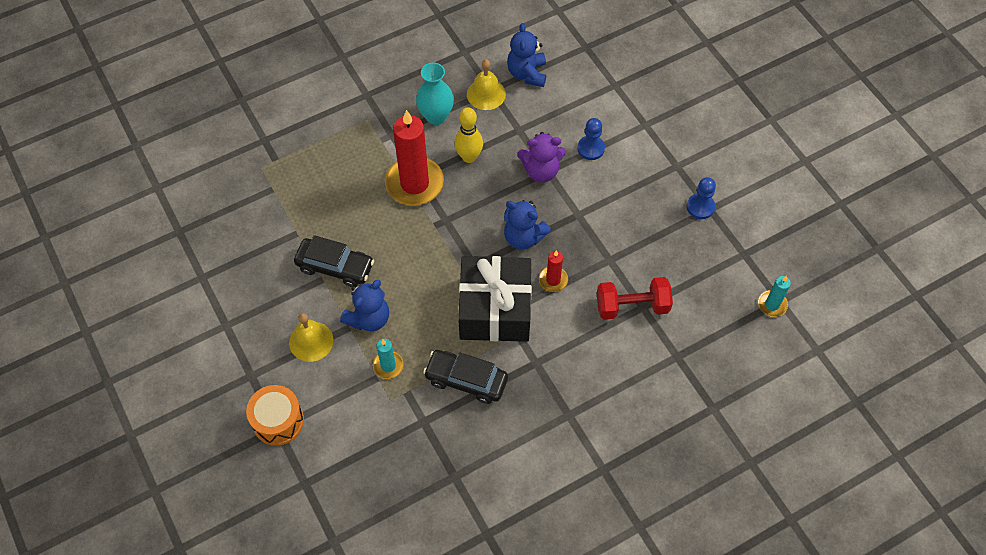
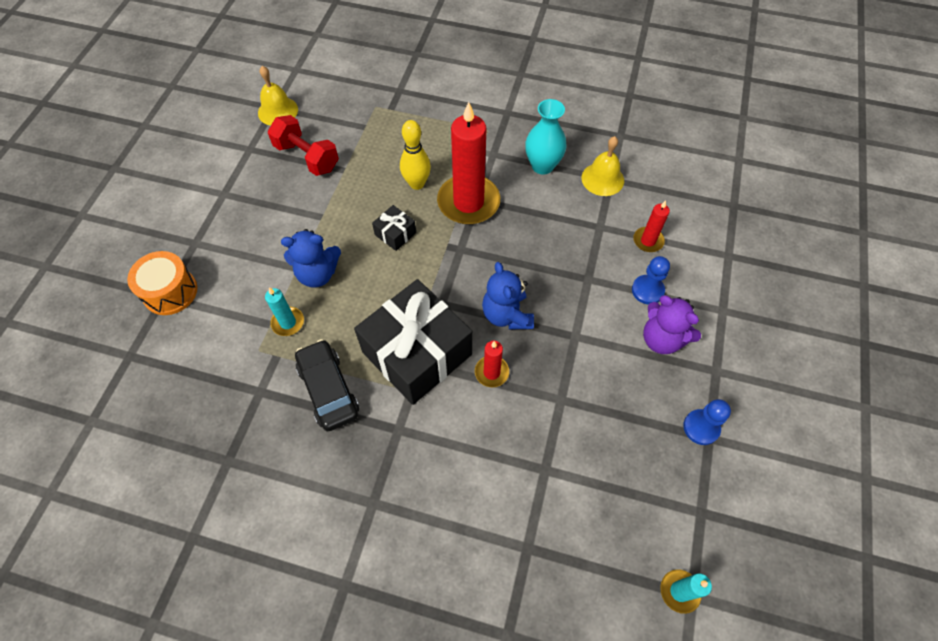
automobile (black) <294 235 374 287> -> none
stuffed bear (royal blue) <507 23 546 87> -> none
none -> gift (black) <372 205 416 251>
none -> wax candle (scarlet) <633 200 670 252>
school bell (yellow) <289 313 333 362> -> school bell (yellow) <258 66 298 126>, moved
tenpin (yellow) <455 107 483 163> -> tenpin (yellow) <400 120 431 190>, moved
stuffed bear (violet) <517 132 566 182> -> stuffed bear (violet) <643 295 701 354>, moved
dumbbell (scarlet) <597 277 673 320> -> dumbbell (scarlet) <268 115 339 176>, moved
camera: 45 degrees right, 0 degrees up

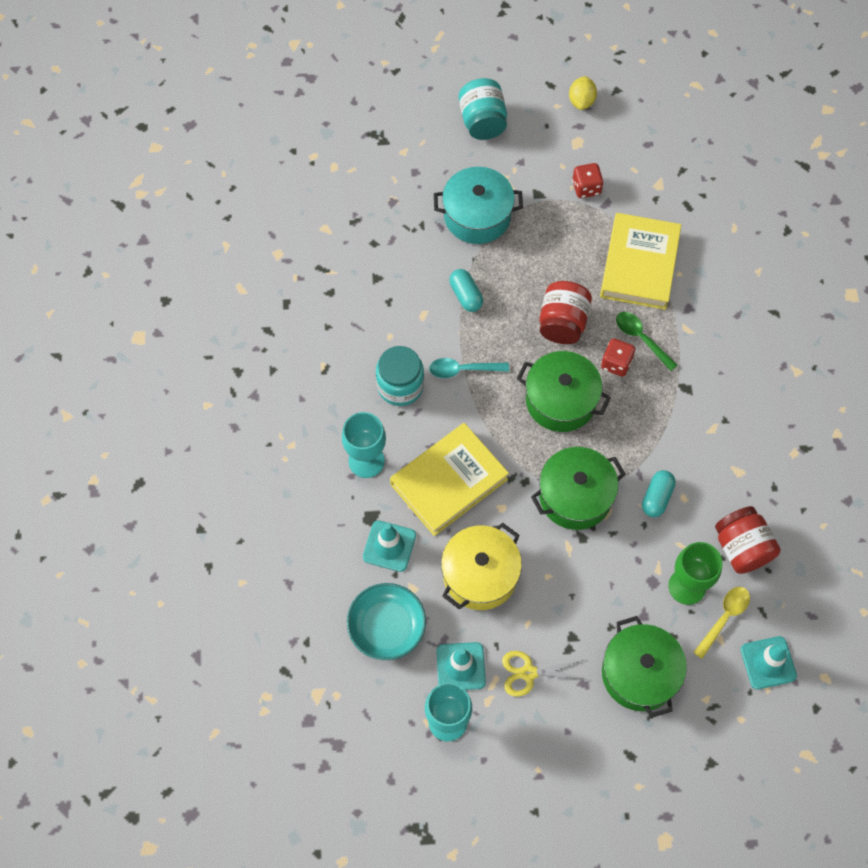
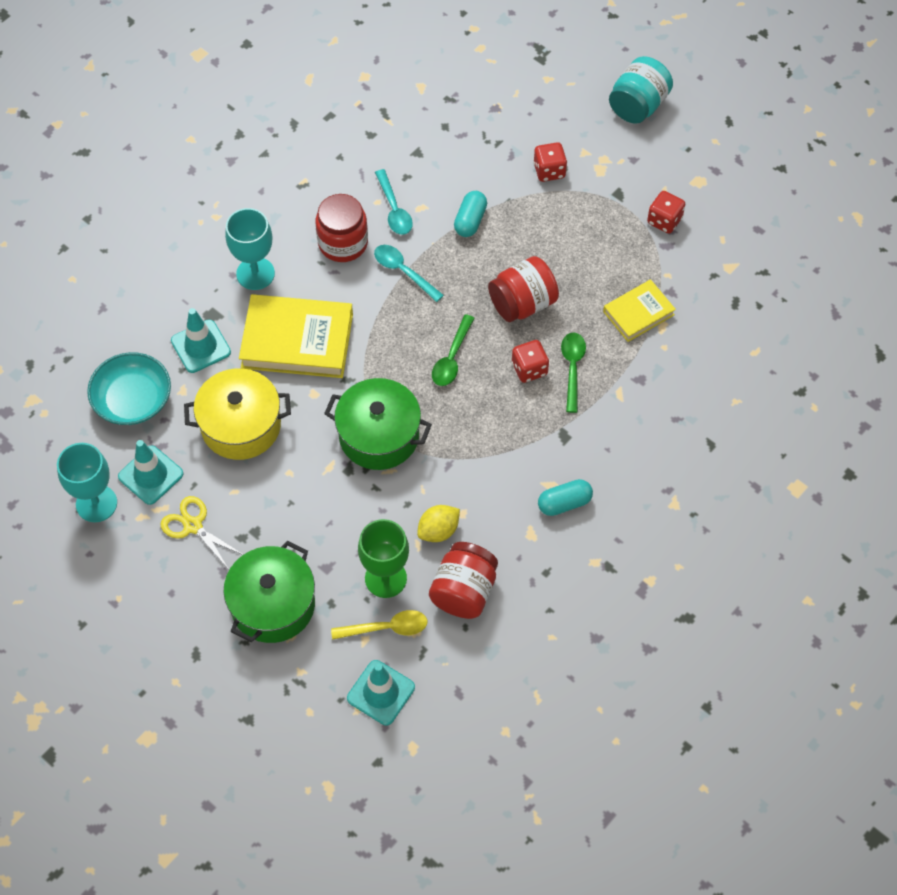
none -> spoon (teal) <375 169 413 235>
lemon (yellow) <569 76 597 110> -> lemon (yellow) <417 505 460 542>, moved
capsule (teal) <642 470 676 517> -> capsule (teal) <538 479 593 516>, moved
pot (teal) <434 167 523 244> -> die (scarlet) <533 142 567 182>
pot (emerald) <517 351 611 432> -> spoon (emerald) <432 314 474 386>
jam jar (teal) <376 346 424 406> -> jam jar (scarlet) <315 194 368 262>
book (yellow) <600 213 681 310> -> book (yellow) <603 279 676 342>, x0.57
camera: 45 degrees right, 5 degrees down

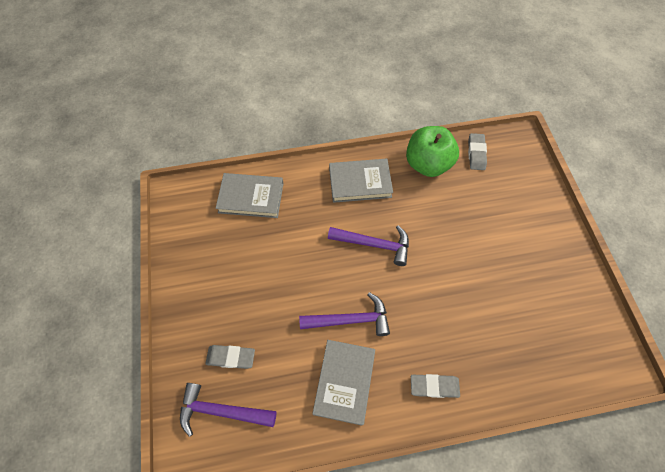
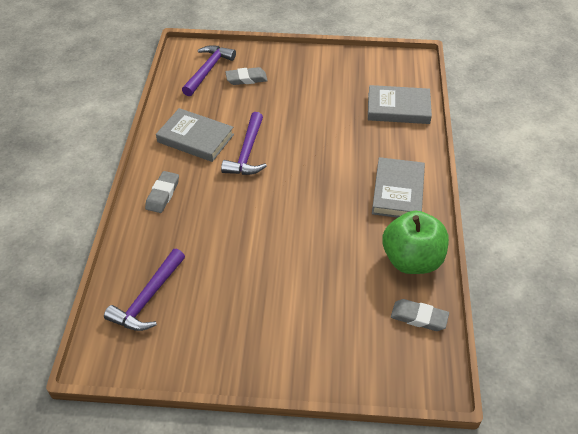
carpenter's hammer (violet) <328 225 409 266> -> carpenter's hammer (violet) <104 249 185 331>, moved
eraser (gray) <206 345 255 369> -> eraser (gray) <225 67 268 85>, 60 degrees clockwise
book (gray) <216 173 283 218> -> book (gray) <368 85 432 124>, 75 degrees clockwise
camera: 105 degrees right, 15 degrees down

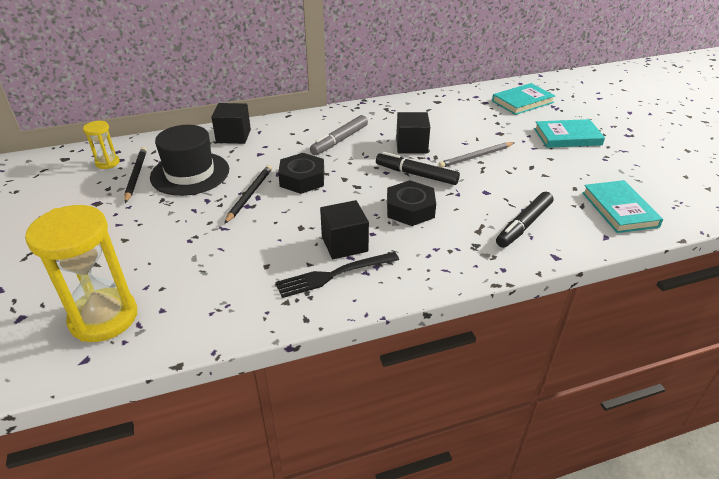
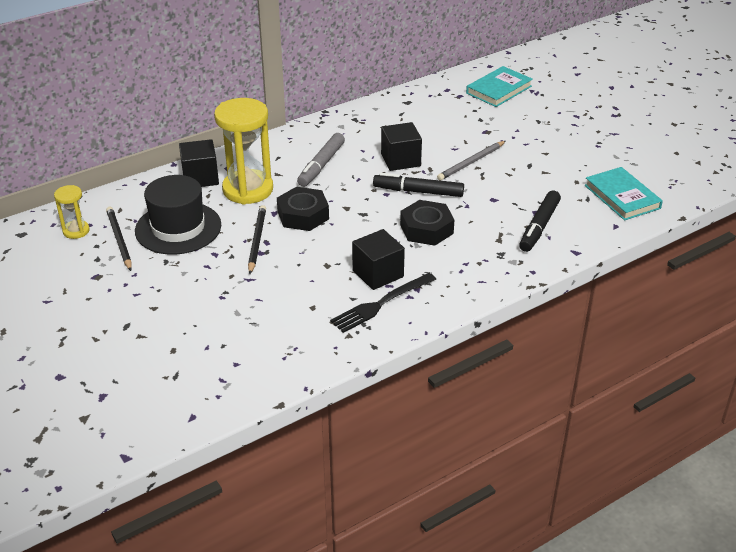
book (teal) <534 119 605 148> -> none
sand timer (yellow) <25 205 137 342> -> sand timer (yellow) <214 98 273 205>, moved
camera: 15 degrees left, 0 degrees up

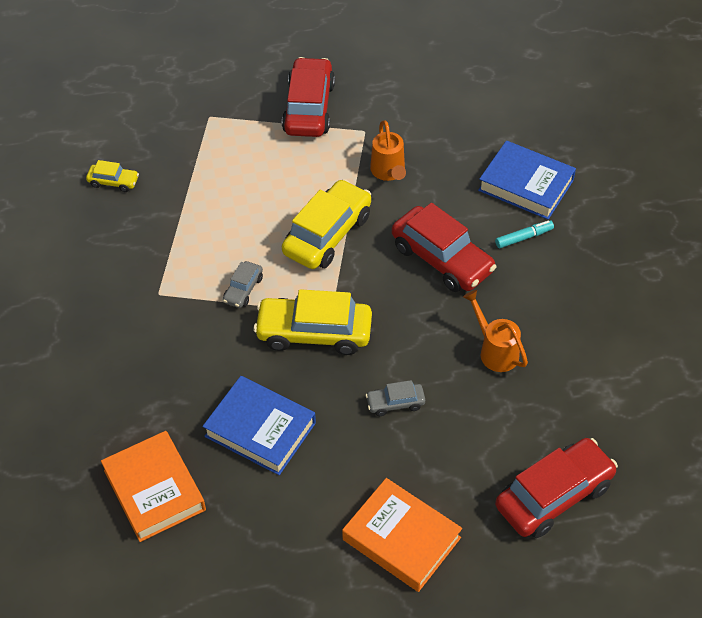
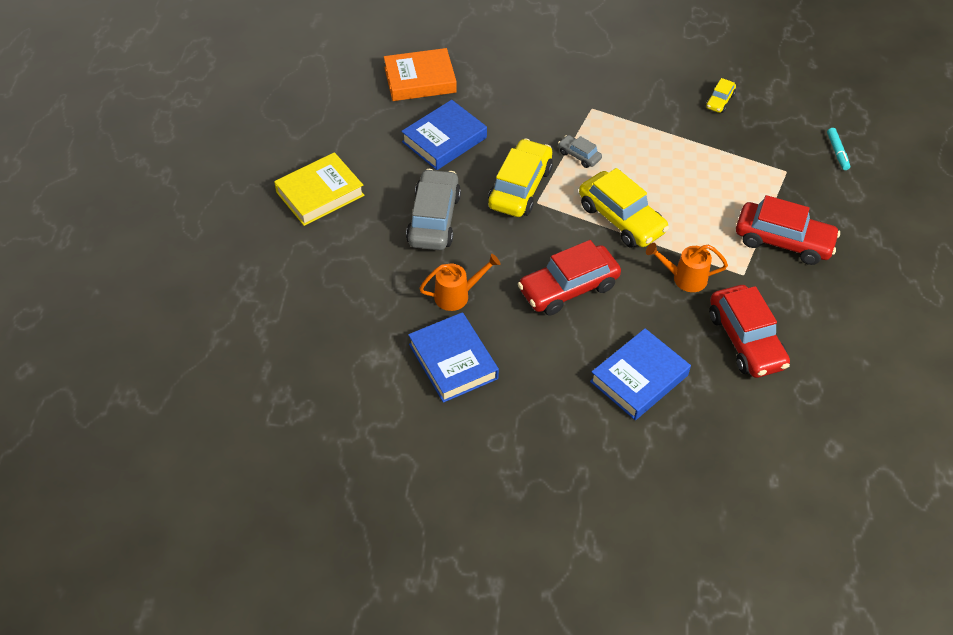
none -> book (royal blue) <408 312 499 403>
marker pen (teal) <495 220 554 248> -> marker pen (teal) <827 128 850 170>, moved
automobile (scarlet) <495 438 618 538> -> automobile (scarlet) <709 285 790 378>, moved
book (orange-coloured) <342 478 462 592> -> book (yellow) <274 152 364 226>
automobile (gray) <366 380 425 416> -> automobile (gray) <406 169 461 250>, x2.06
camera: 105 degrees right, 0 degrees up

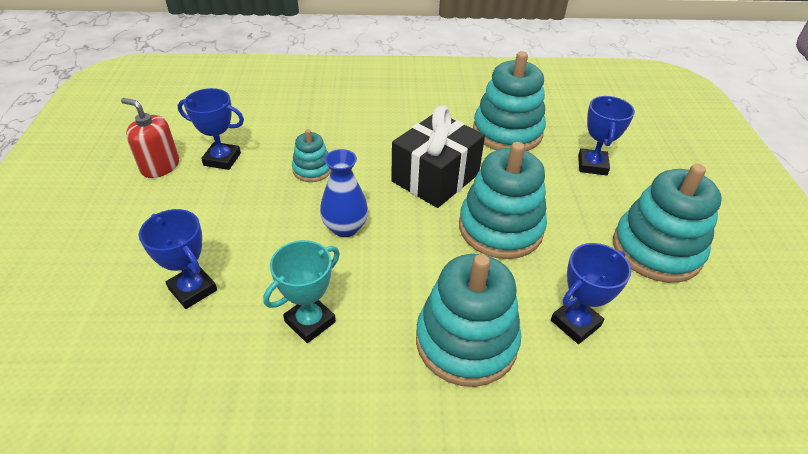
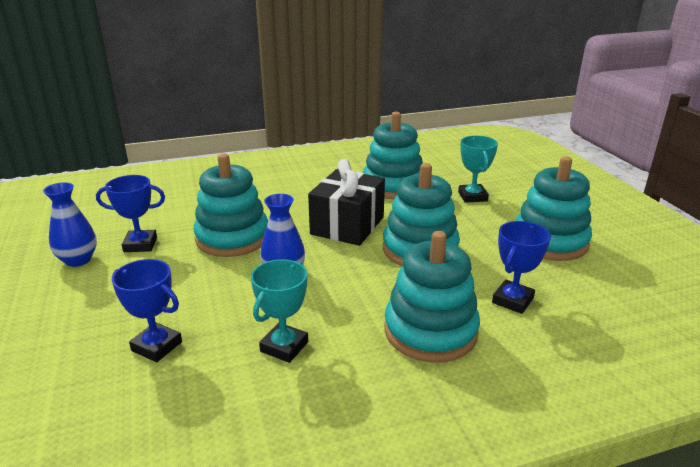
soap dispenser (scarlet) <121 98 179 178> -> vase (royal blue) <43 182 97 267>
award cup (royal blue) <578 96 635 176> -> award cup (teal) <458 135 498 203>
ring stacker (teal) <292 129 331 182> -> ring stacker (teal) <193 154 268 257>, x1.96
camera: 15 degrees left, 15 degrees down

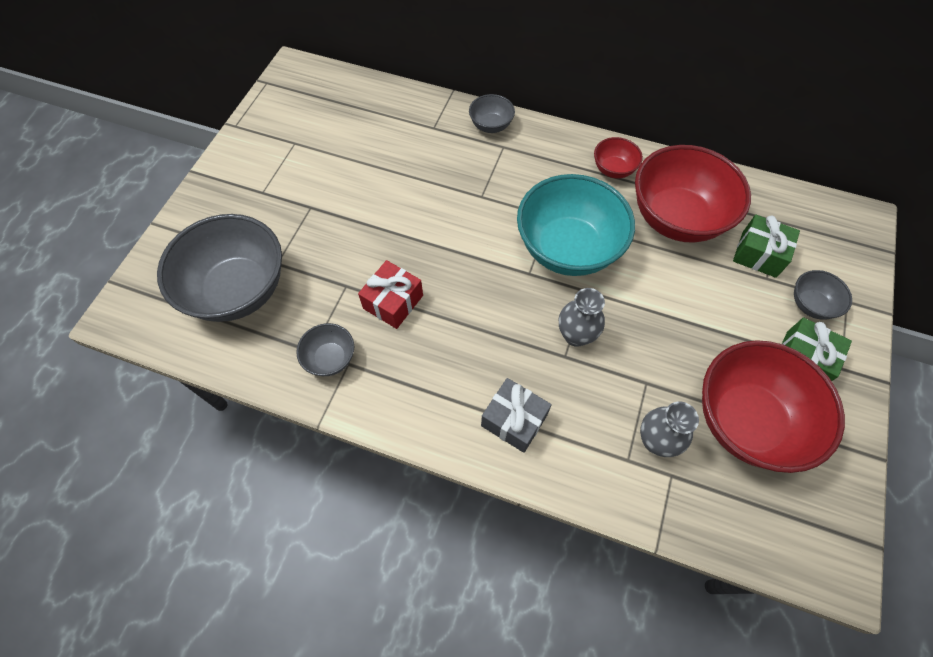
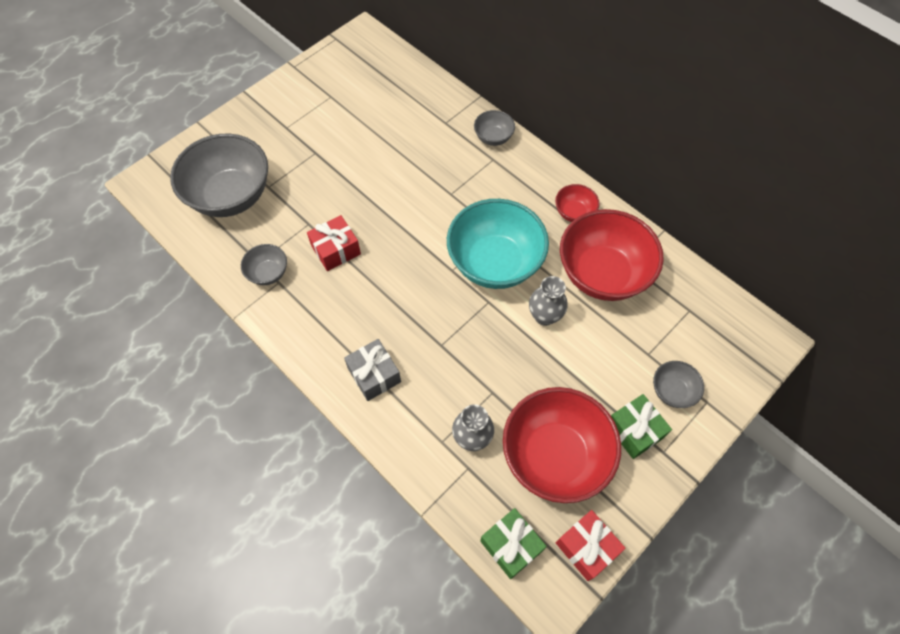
none -> gift (scarlet) <556 510 626 581>
vase (gray) <559 288 605 347> -> vase (gray) <529 276 568 326>, moved
gift (emerald) <733 215 800 278> -> gift (emerald) <480 508 547 579>, moved
camera: 25 degrees right, 0 degrees up

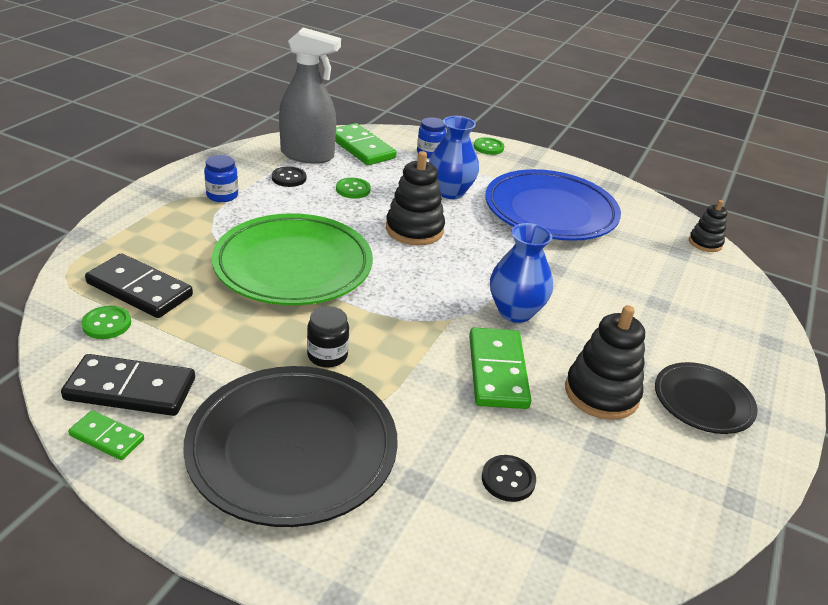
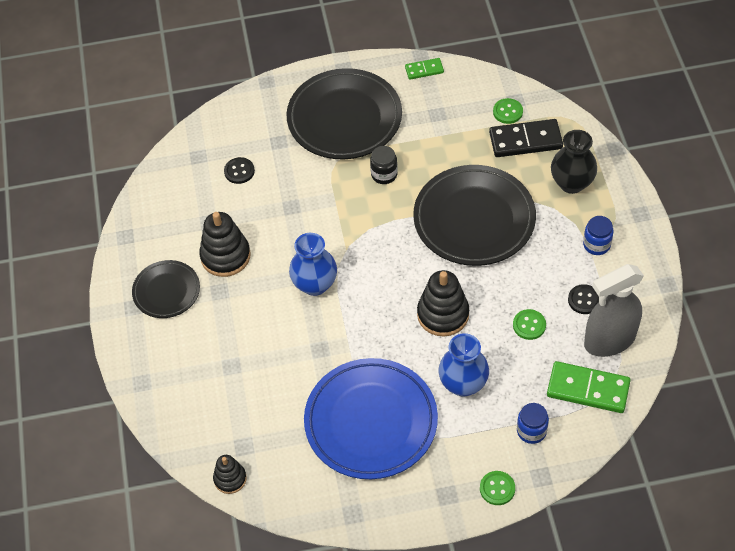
domino tile (black) <61 354 195 416> -> none
domino tile (emerald) <469 327 532 409> -> none
none -> vase (black) <551 130 597 194>
dinner plate (emerald) <212 213 373 305> -> dinner plate (black) <413 165 536 266>
camera: 150 degrees right, 20 degrees up

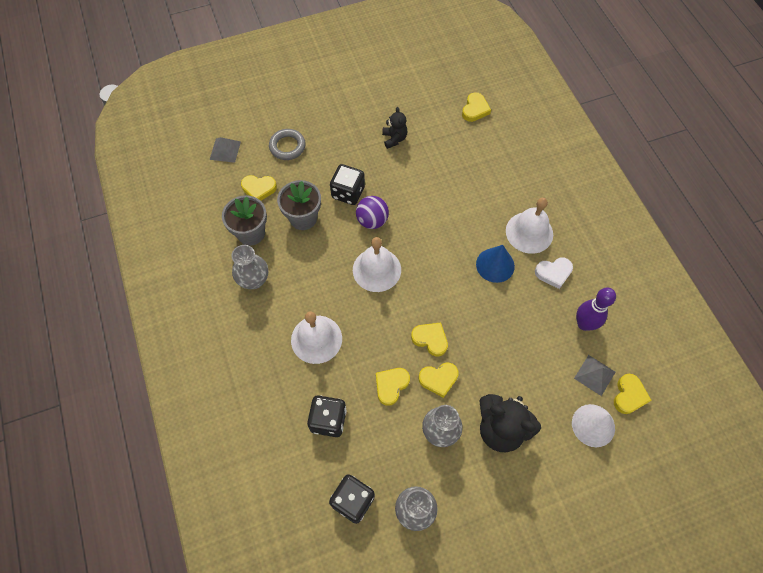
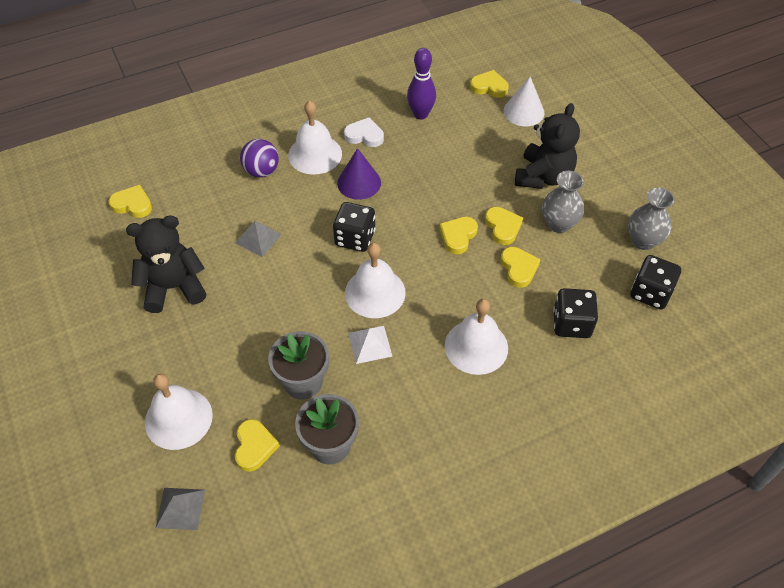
vase (gray) <231 245 268 289> -> none
none -> pyramid shape (white) <348 326 392 364>
die (black) <330 164 365 205> -> die (black) <333 202 376 252>, moved
play ball (violet) <356 196 389 229> -> play ball (violet) <240 139 279 177>, moved
pyramid shape (gray) <574 355 616 396> -> pyramid shape (gray) <235 221 282 257>, moved
torus (gray) <269 129 306 160> -> school bell (white) <145 374 213 450>
solid cone (royal blue) <476 245 515 283> -> solid cone (violet) <337 148 381 200>
love heart (yellow) <376 368 410 406> -> love heart (yellow) <500 247 541 288>, 135 degrees counterclockwise
love heart (white) <535 258 573 289> -> love heart (white) <344 117 384 147>, 60 degrees counterclockwise
stuffed bear (black) <382 107 408 149> -> stuffed bear (black) <126 215 206 313>, x1.81
camera: 95 degrees left, 10 degrees down

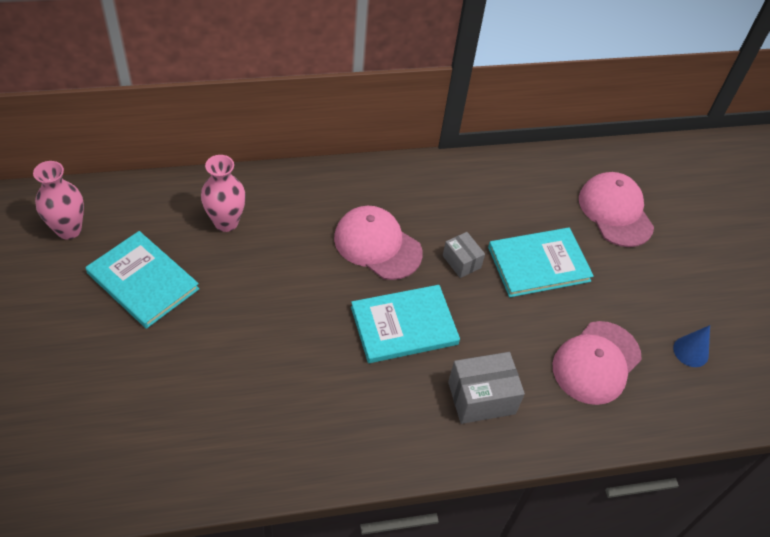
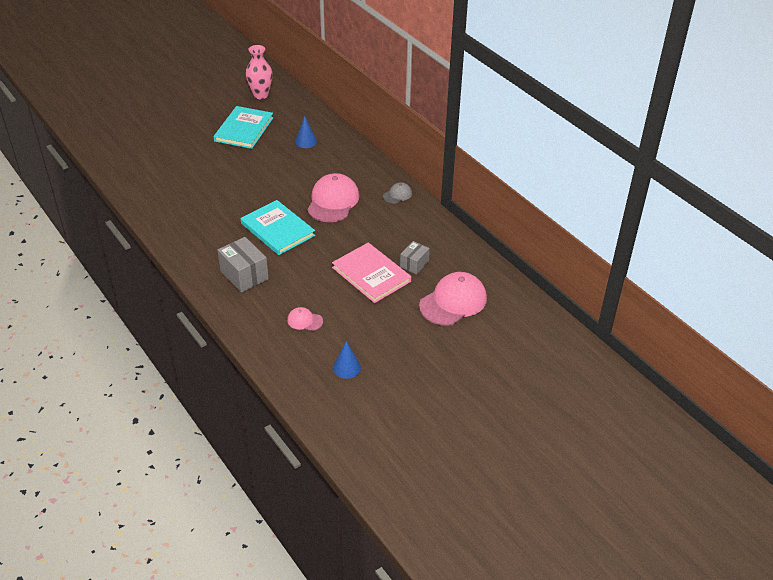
none -> peaked cap (gray) <383 182 412 204>
package (gray) <443 232 485 278> -> package (gray) <400 241 430 274>, moved
vase (rose-pink) <201 155 246 232> -> solid cone (royal blue) <295 116 317 148>
book (teal) <488 228 594 297> -> book (rose-pink) <332 243 411 303>
peaked cap (rose-pink) <553 321 642 405> -> peaked cap (rose-pink) <287 307 323 331>, x0.48
camera: 70 degrees right, 10 degrees down

